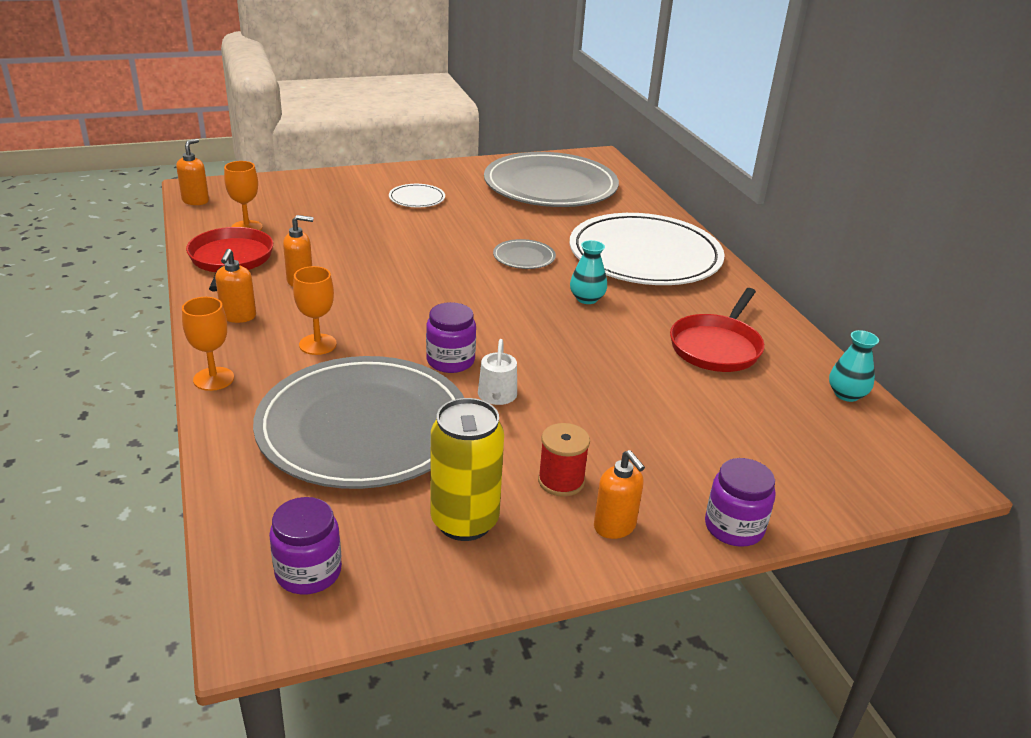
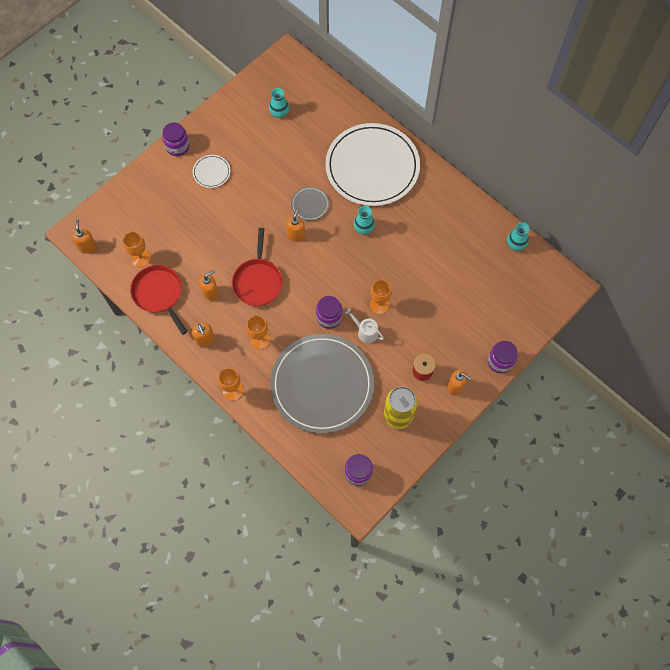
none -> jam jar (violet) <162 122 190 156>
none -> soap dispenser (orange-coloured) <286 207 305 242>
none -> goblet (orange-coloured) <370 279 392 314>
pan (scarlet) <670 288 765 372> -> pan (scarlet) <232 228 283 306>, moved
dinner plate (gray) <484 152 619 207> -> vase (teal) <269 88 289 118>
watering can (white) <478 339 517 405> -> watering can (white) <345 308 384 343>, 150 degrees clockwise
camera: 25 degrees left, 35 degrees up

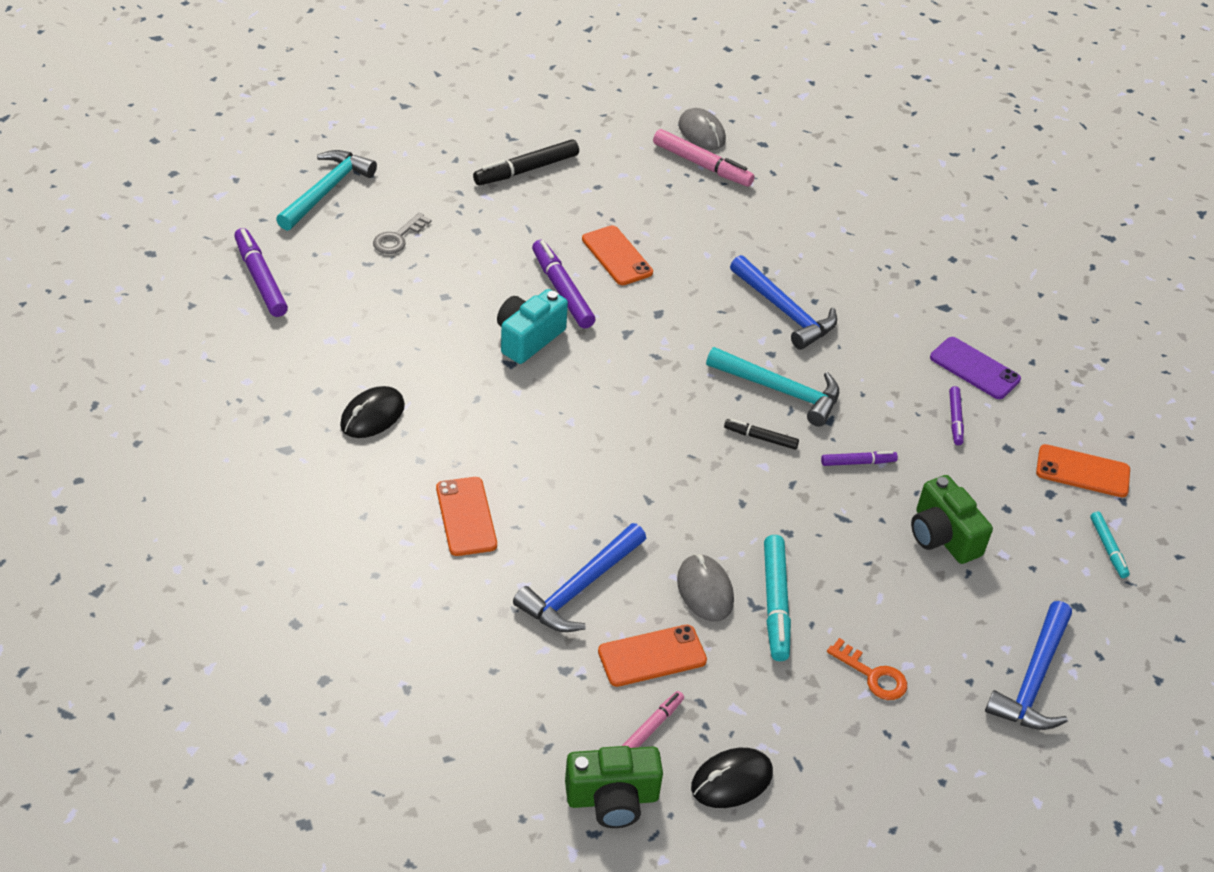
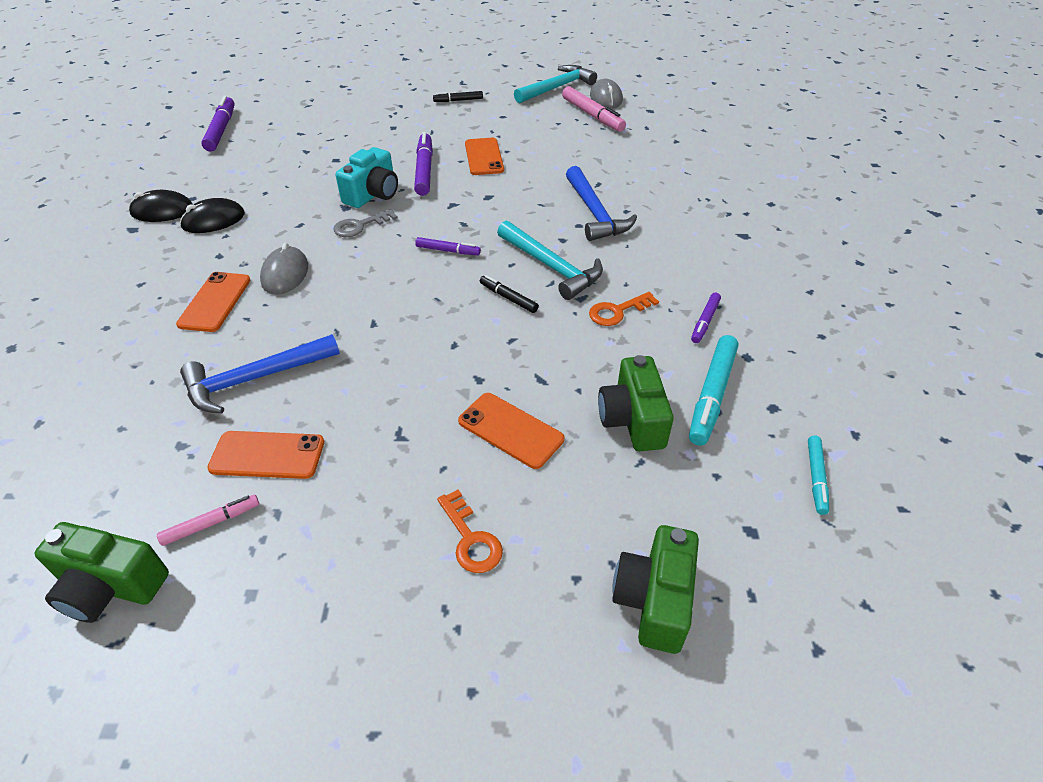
smartphone (violet) <930 337 1021 399> -> none
none -> latchkey (orange-coloured) <589 292 659 326>
carpenter's hammer (teal) <276 150 377 231> -> carpenter's hammer (teal) <514 65 597 103>, moved
latchkey (gray) <373 213 432 254> -> latchkey (gray) <333 209 398 237>, moved
mouse (gray) <677 554 734 622> -> mouse (gray) <260 243 308 295>, moved
mouse (black) <691 748 773 808> -> mouse (black) <129 190 193 222>, moved
marker pen (teal) <764 535 791 661> -> marker pen (teal) <689 335 738 446>, moved
marker pen (violet) <821 451 898 466> -> marker pen (violet) <415 237 481 255>, moved
smartphone (orange-coloured) <1036 444 1130 498> -> smartphone (orange-coloured) <458 393 564 469>, moved
carpenter's hammer (royal blue) <985 601 1072 730> -> camera (emerald) <612 525 699 654>
camera (teal) <497 289 568 364> -> camera (teal) <336 147 398 208>, 150 degrees clockwise
marker pen (black) <473 139 579 185> -> marker pen (black) <433 91 483 102>, x0.57
camera: 25 degrees right, 0 degrees up

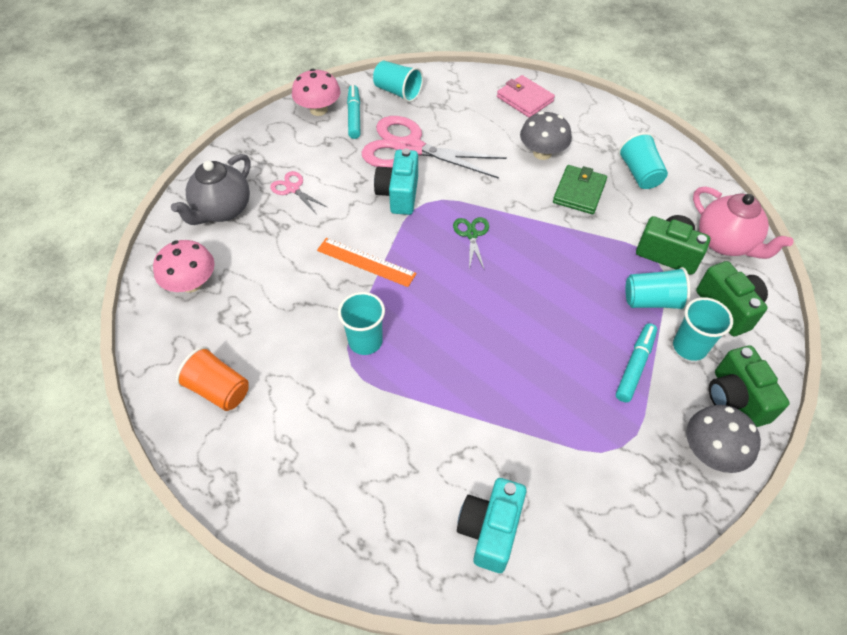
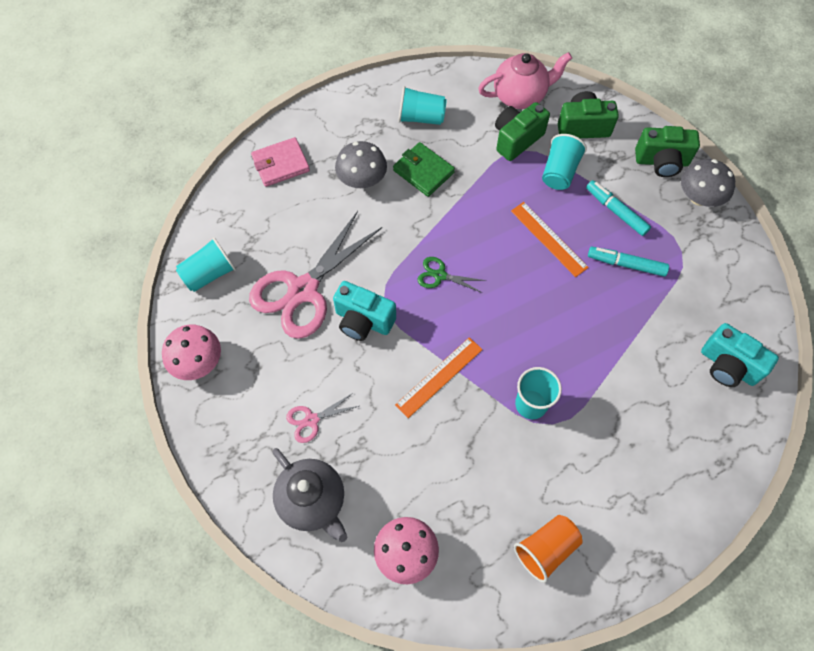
cup (teal) <673 297 733 361> -> none
none -> measuring stick (orange-coloured) <511 202 589 277>
marker pen (teal) <347 85 361 139> -> marker pen (teal) <588 247 669 277>, moved
camera: 70 degrees left, 10 degrees up

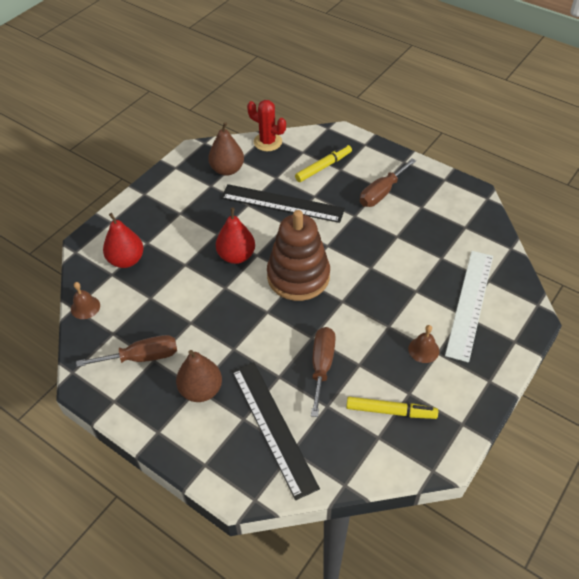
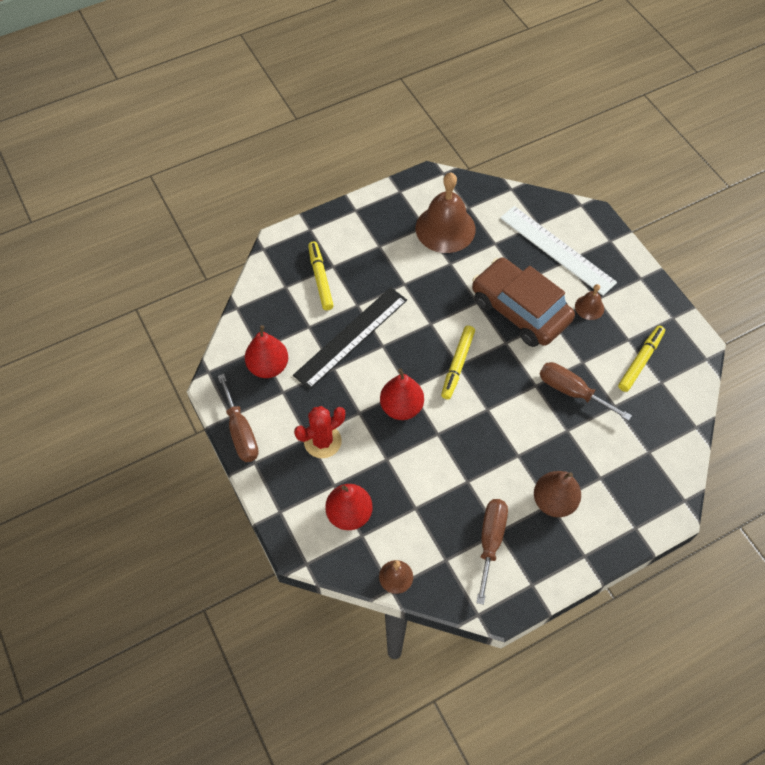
measuring stick (black) <232 362 320 500> -> none
none -> school bell (russet) <416 172 475 253>
none -> automobile (russet) <472 257 575 347>
saguaro cactus (scarlet) <247 100 286 151> -> saguaro cactus (scarlet) <294 406 345 458>, moved
screwdriver (russet) <360 159 416 207> -> screwdriver (russet) <218 374 259 462>, moved
ring stacker (russet) <267 210 330 301> -> marker pen (yellow) <441 325 475 399>
toy pear (russet) <208 122 244 176> -> toy pear (scarlet) <245 325 288 378>
camera: 65 degrees left, 10 degrees up

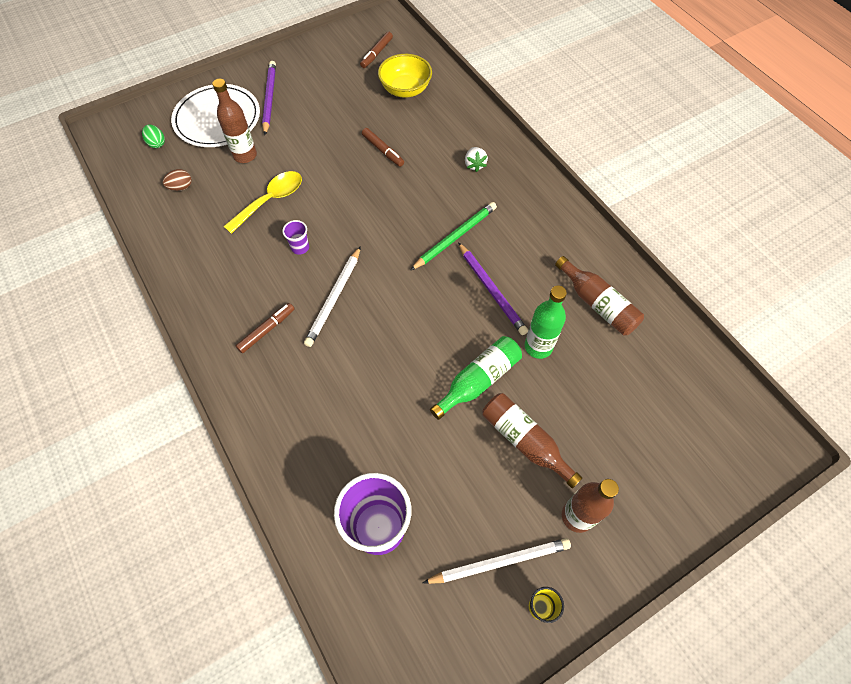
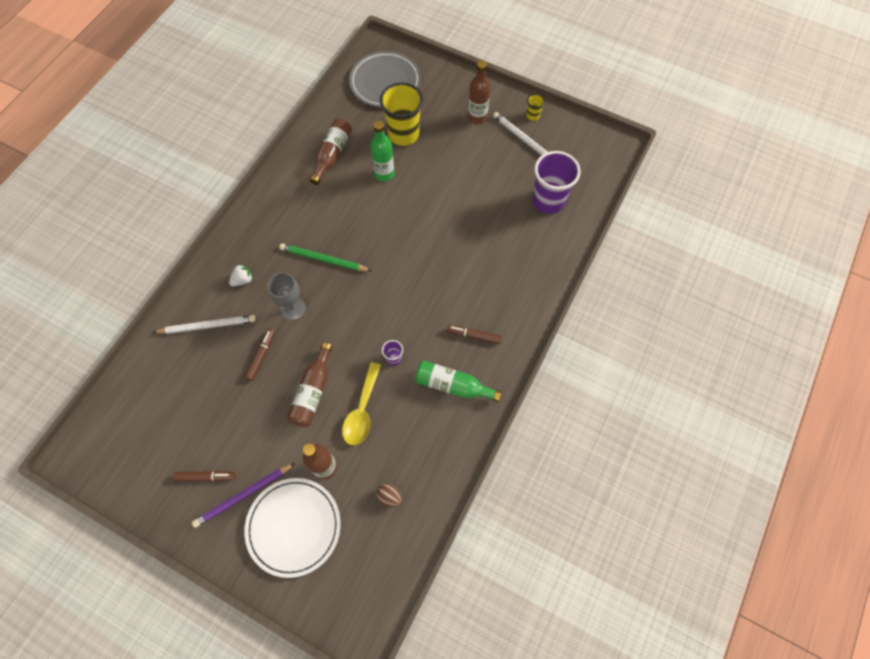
toy egg (emerald) <142 125 165 148> -> none
bowl (yellow) <378 54 432 98> -> none
pencil (violet) <458 242 528 335> -> none
none -> goblet (gray) <267 273 306 320>
none -> dinner plate (gray) <349 51 421 107>
none -> cup (yellow) <380 83 423 146>
pencil (white) <304 246 361 347> -> pencil (white) <152 315 255 334>, moved
marker pen (russet) <360 31 393 68> -> marker pen (russet) <173 471 235 482>, moved
flask (emerald) <430 336 522 420> -> flask (emerald) <415 360 502 402>, moved
flask (russet) <482 393 582 489> -> flask (russet) <287 343 332 427>, moved
spoon (yellow) <223 171 302 234> -> spoon (yellow) <342 362 381 445>, 90 degrees counterclockwise
camera: 120 degrees left, 5 degrees up

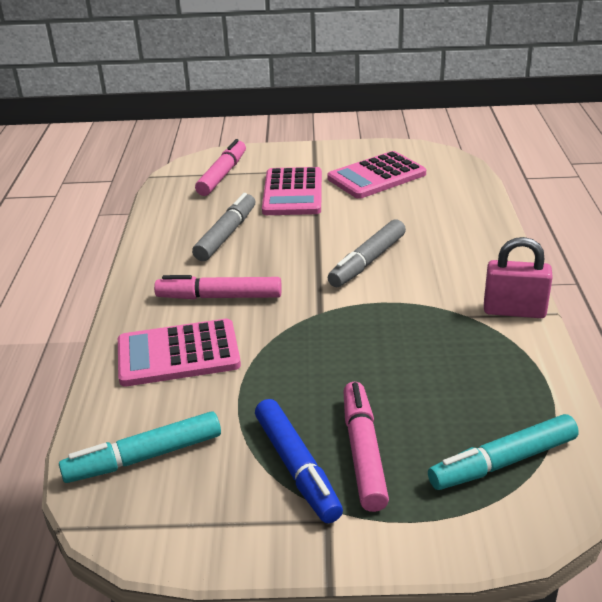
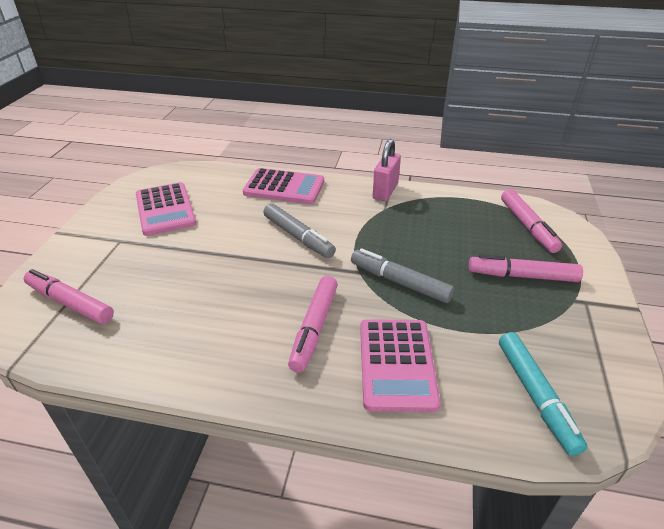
marker pen (royal blue) <255 399 343 523> -> none
marker pen (gray) <192 193 255 261> -> marker pen (gray) <351 248 454 303>, moved
calculator (rose-pink) <262 167 322 215> -> calculator (rose-pink) <243 168 324 204>, moved
marker pen (teal) <428 414 579 490> -> marker pen (rose-pink) <501 189 562 253>
camera: 80 degrees left, 5 degrees up

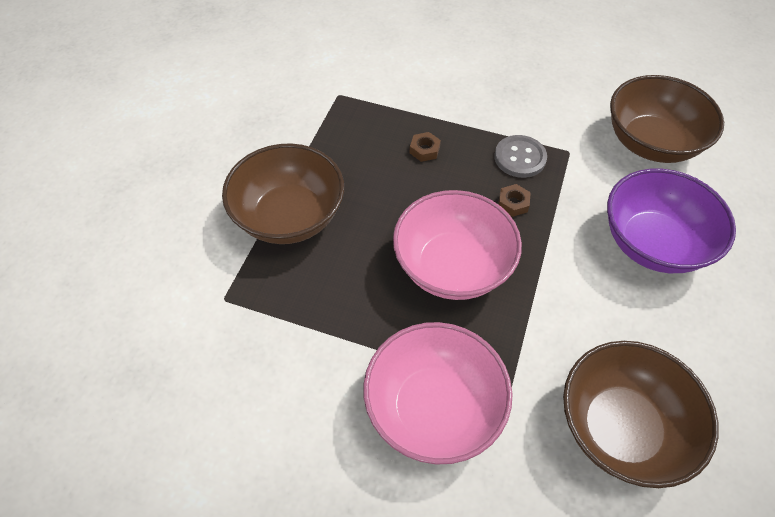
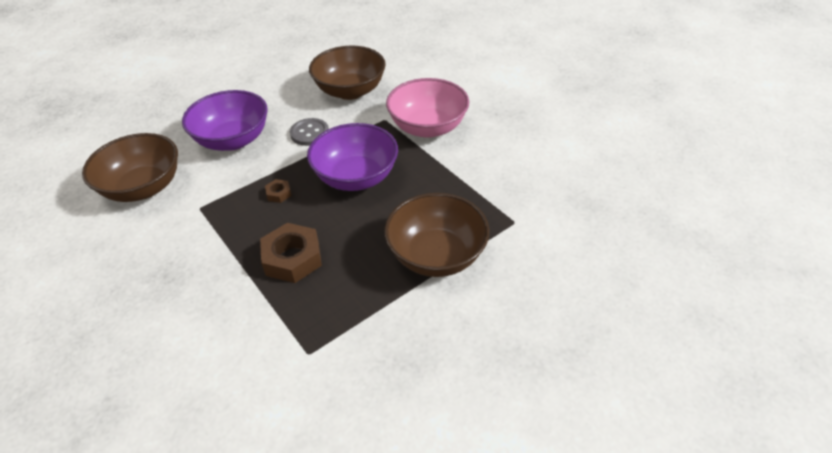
shirt button (gray) <494 135 547 178> -> shirt button (gray) <290 118 329 146>, moved
bowl (rose-pink) <393 190 522 300> -> bowl (violet) <307 123 398 191>
nut (russet) <410 132 441 162> -> nut (russet) <260 223 322 283>, x2.12
camera: 145 degrees left, 10 degrees down

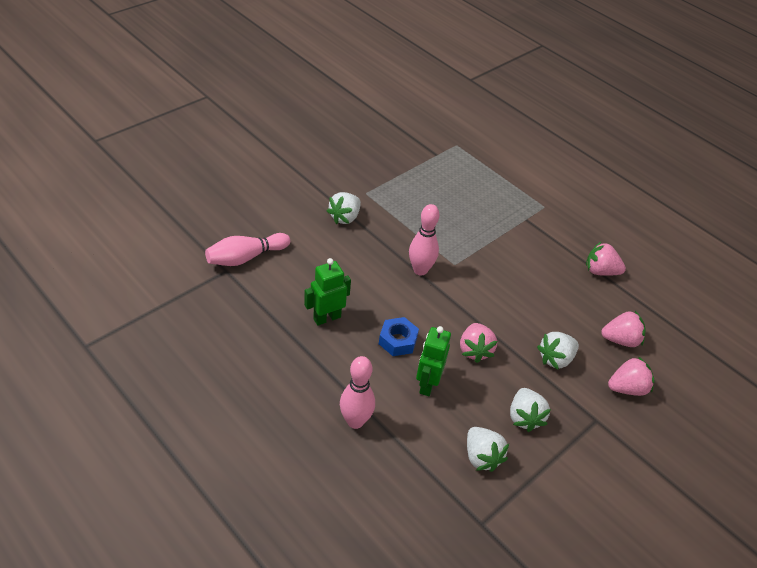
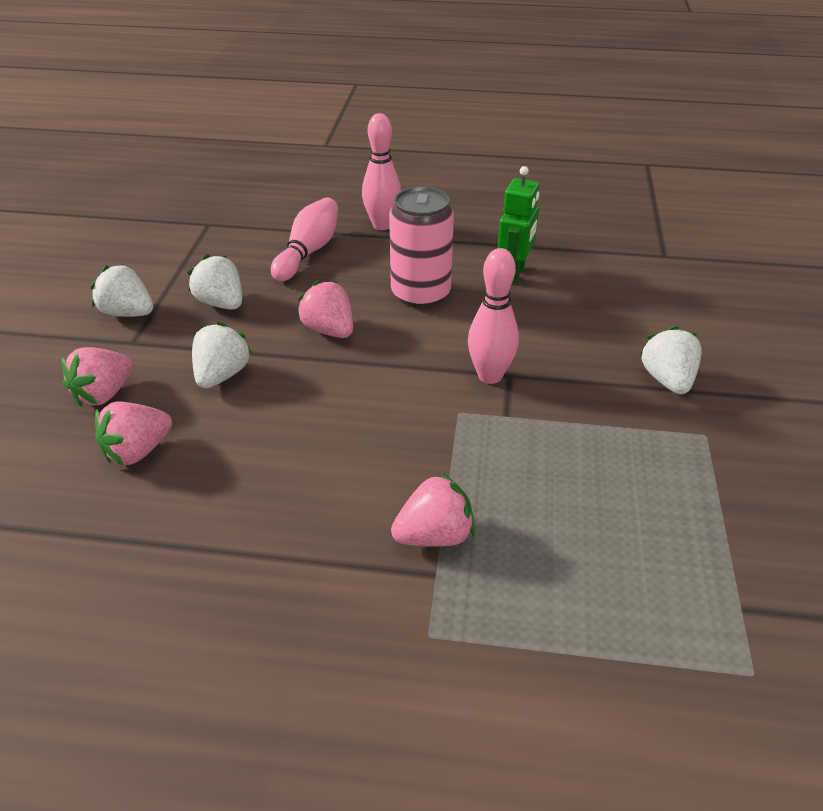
toy robot (emerald) <416 326 451 396> -> none
tenpin (rose-pink) <205 233 290 266> -> tenpin (rose-pink) <271 198 338 282>, moved
strawberry (white) <467 427 509 472> -> strawberry (white) <91 264 153 317>, moved
strawberry (rose-pink) <586 241 626 276> -> strawberry (rose-pink) <391 472 475 547>, moved
nut (royal blue) <379 317 419 356> -> can (rose-pink) <389 186 454 308>
camera: 145 degrees right, 5 degrees down

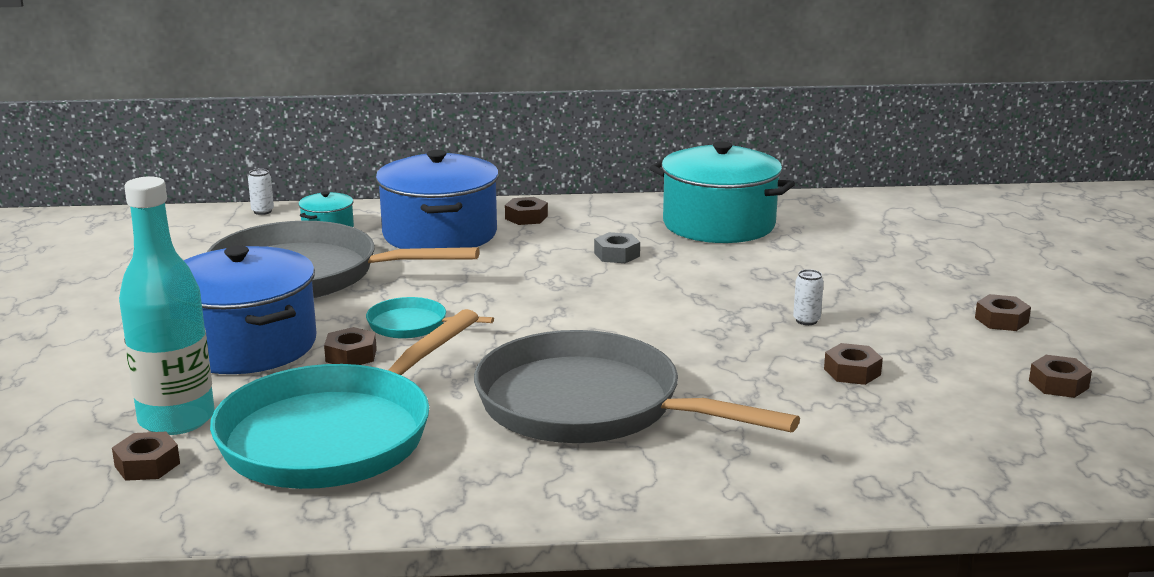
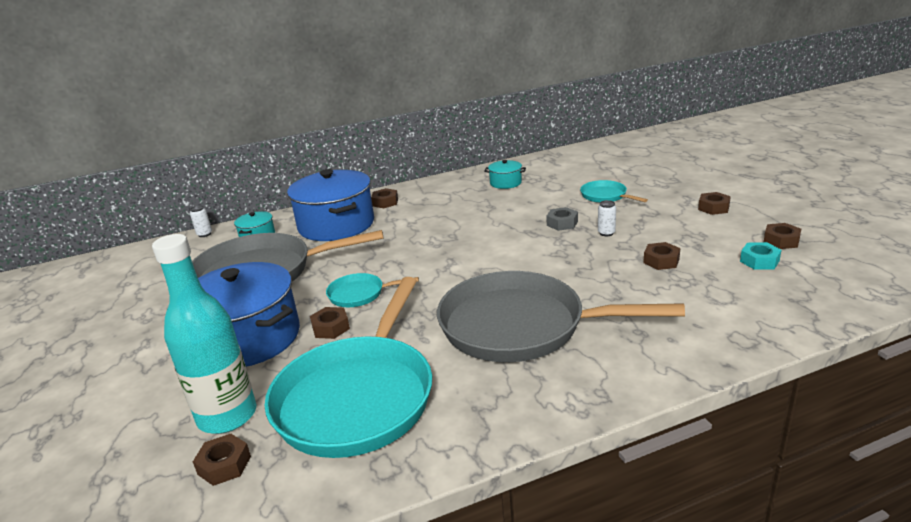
none -> pan (teal) <580 180 648 203>
none -> nut (teal) <740 242 781 270>
nut (gray) <594 232 640 263> -> nut (gray) <547 207 578 231>, moved
pot (teal) <650 141 795 243> -> pot (teal) <484 160 526 189>, x0.45
camera: 15 degrees left, 5 degrees up

